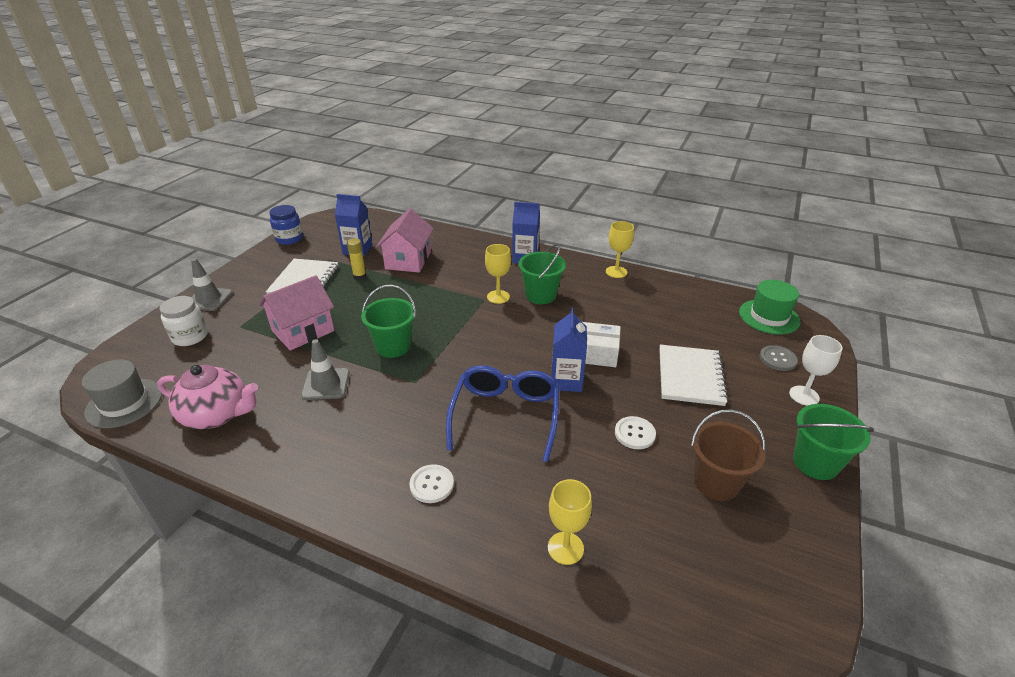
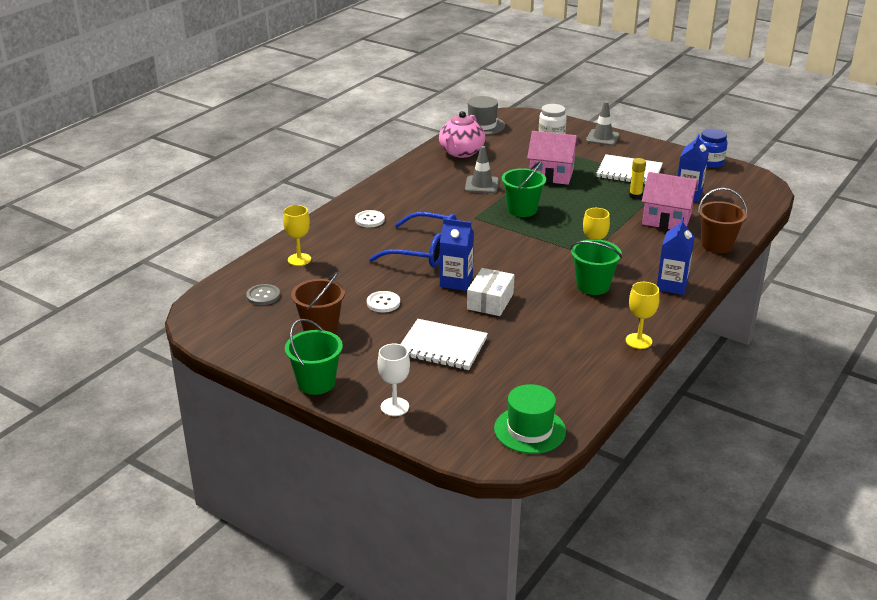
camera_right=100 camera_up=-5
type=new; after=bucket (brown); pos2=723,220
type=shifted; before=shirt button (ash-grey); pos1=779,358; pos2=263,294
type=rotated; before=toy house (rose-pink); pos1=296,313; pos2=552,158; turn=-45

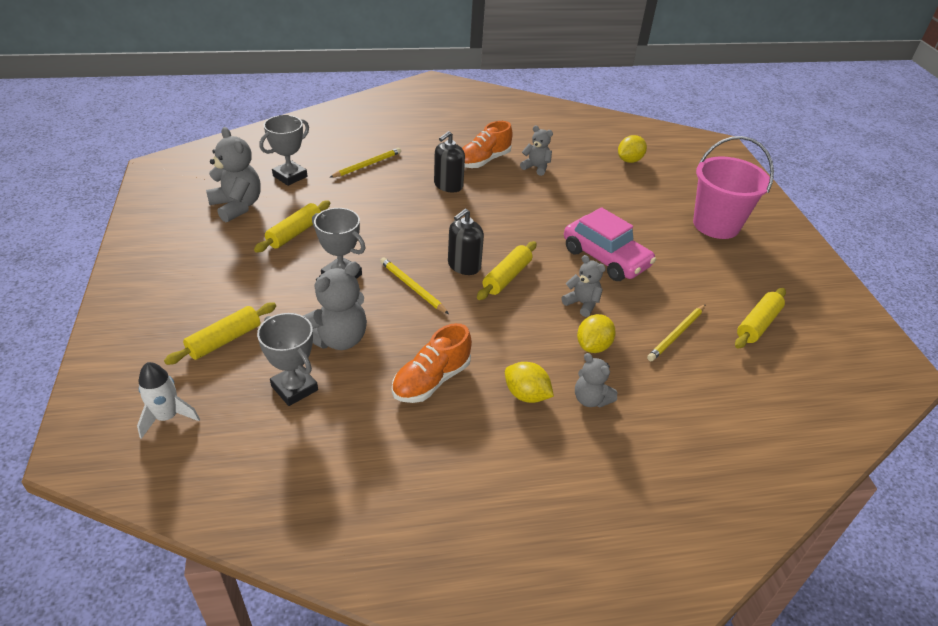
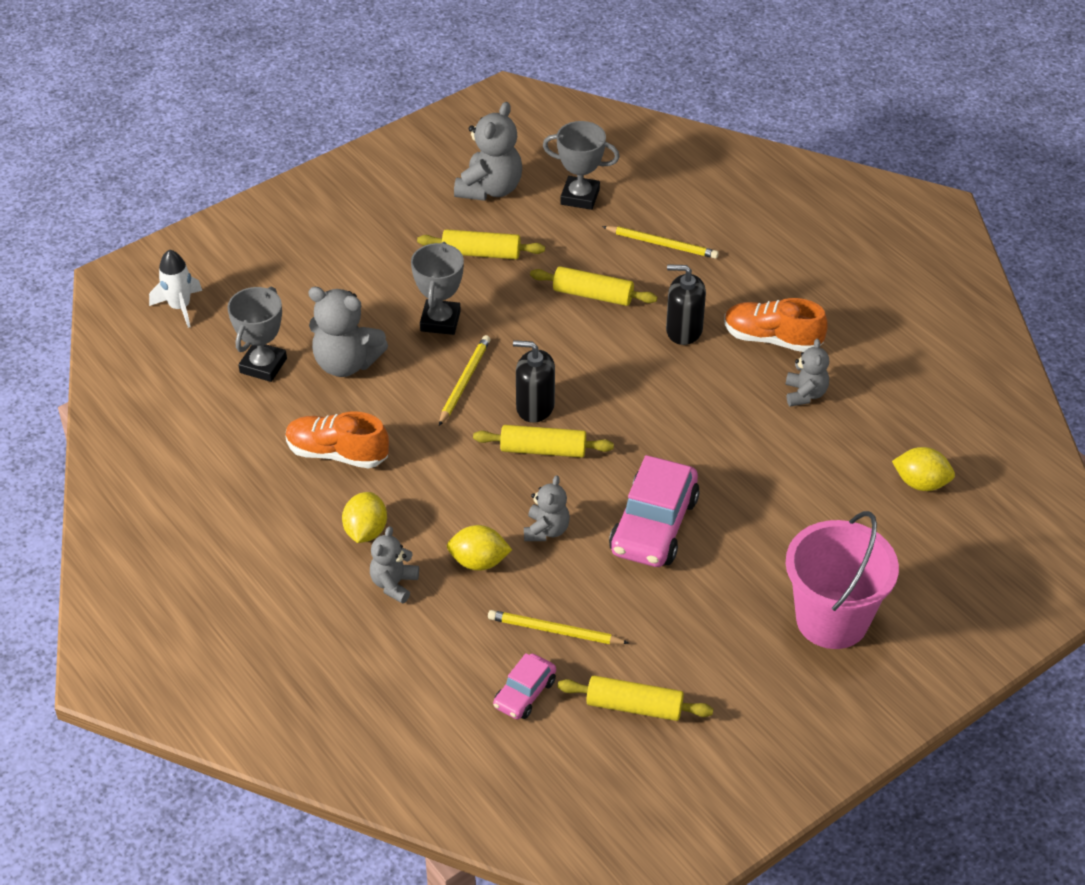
camera_right=65 camera_up=5
type=new; after=automobile (rose-pink); pos2=524,686
type=shifted; before=pastry roller (yellow); pos1=220,333; pos2=593,286

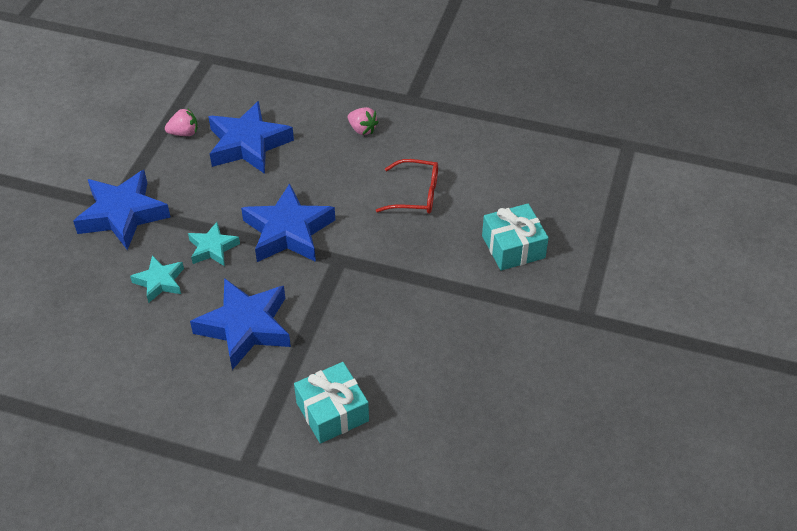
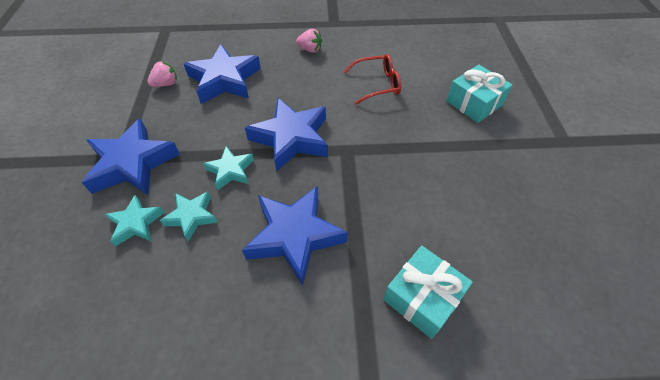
camera_right=-20 camera_up=5
type=new; after=star shape (teal); pos2=135,220

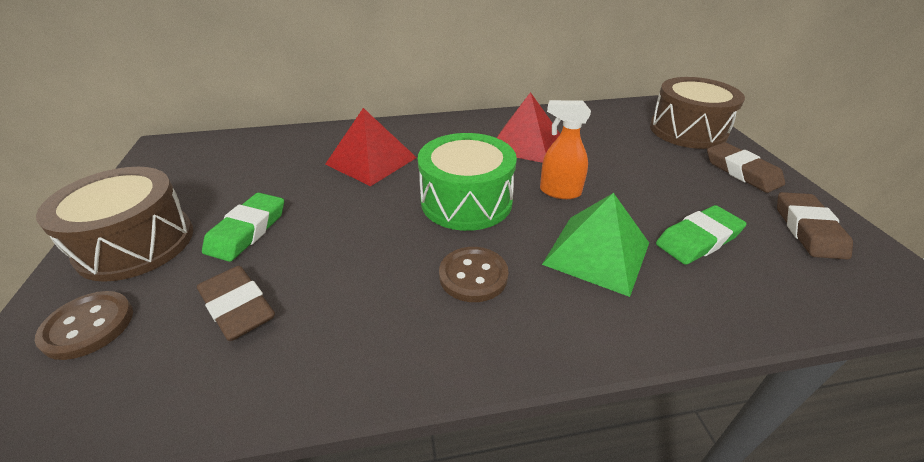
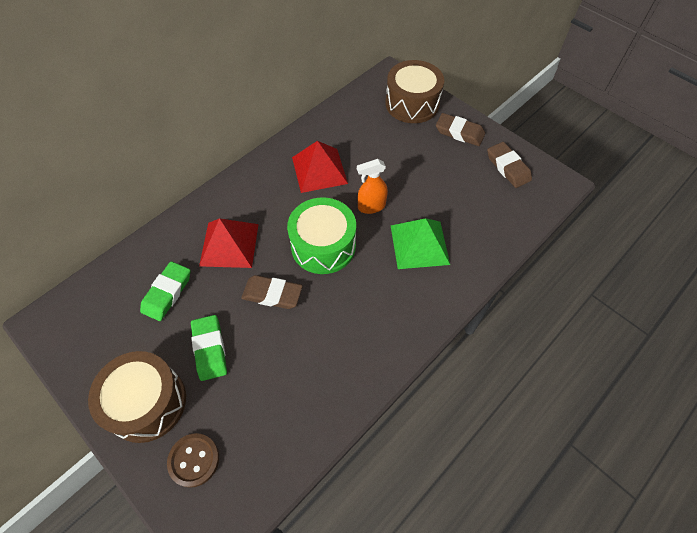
camera_right=-35 camera_up=20
type=gone; before=shirt button (brown); pos1=474,274
type=shifted; before=gum eraser (brown); pos1=236,303; pos2=271,292
type=shifted; before=gum eraser (leaf-green); pos1=701,235; pos2=165,291

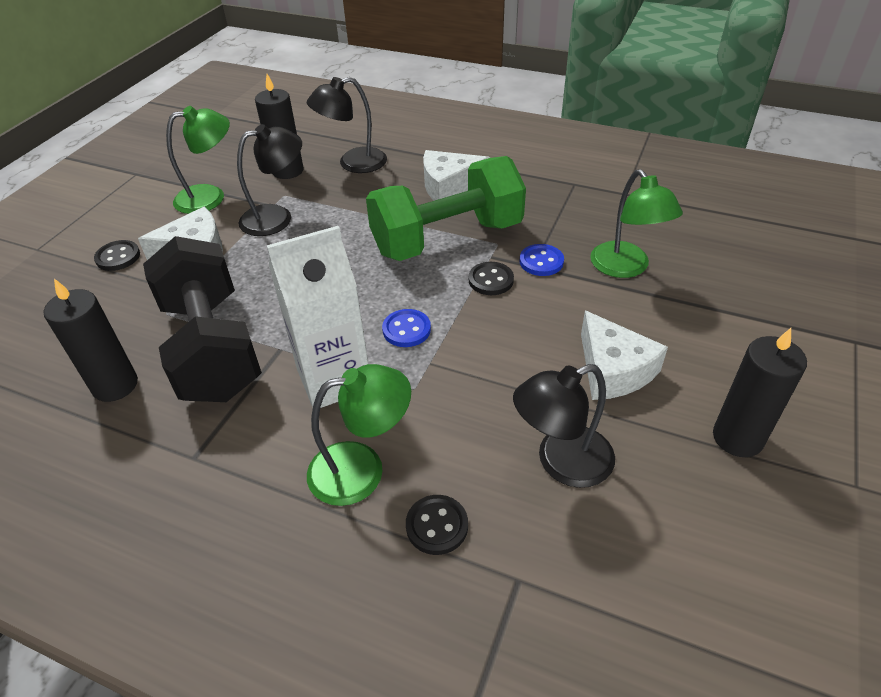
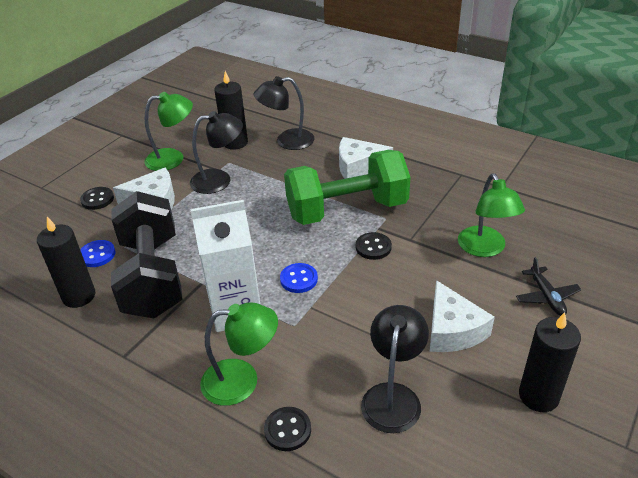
camera_right=10 camera_up=-5
type=new; after=toy plane (ebony); pos2=548,286
type=shifted; before=shirt button (blue); pos1=542,260; pos2=97,253
type=rotated; before=lamp (ebony); pos1=564,426; pos2=395,369; turn=120

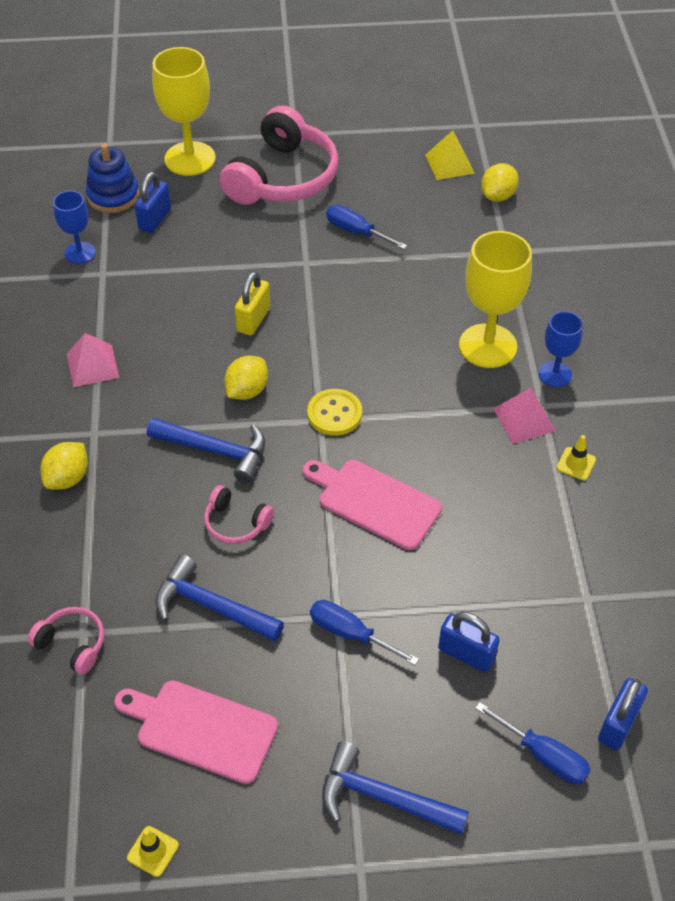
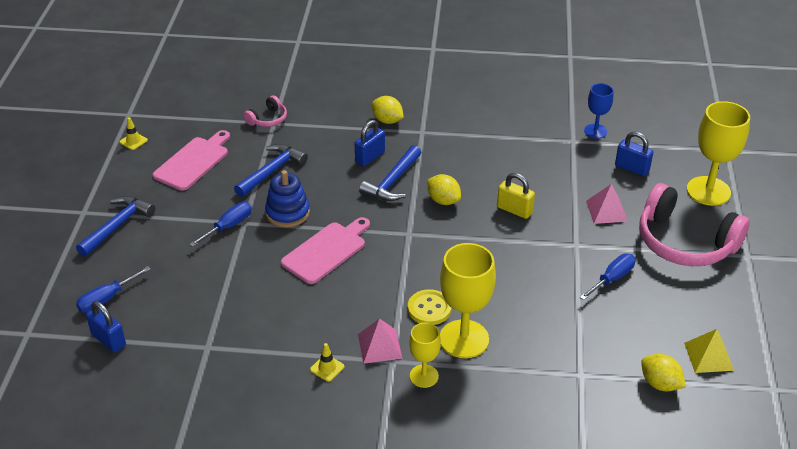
camera_right=100 camera_up=-10
type=gone; before=headset (rose-pink); pos1=239,514
type=shifted; before=pyramid shape (rose-pink); pos1=93,360; pos2=607,204
type=shifted; before=stacking rings (blue); pos1=112,178; pos2=287,198
type=shifted; before=shirt button (yellow); pos1=334,412; pos2=430,307
type=shifted; before=padlock (blue); pos1=469,642; pos2=370,143
type=repainted; before=wine glass (blue); after=wine glass (yellow); pos1=560,349; pos2=425,355

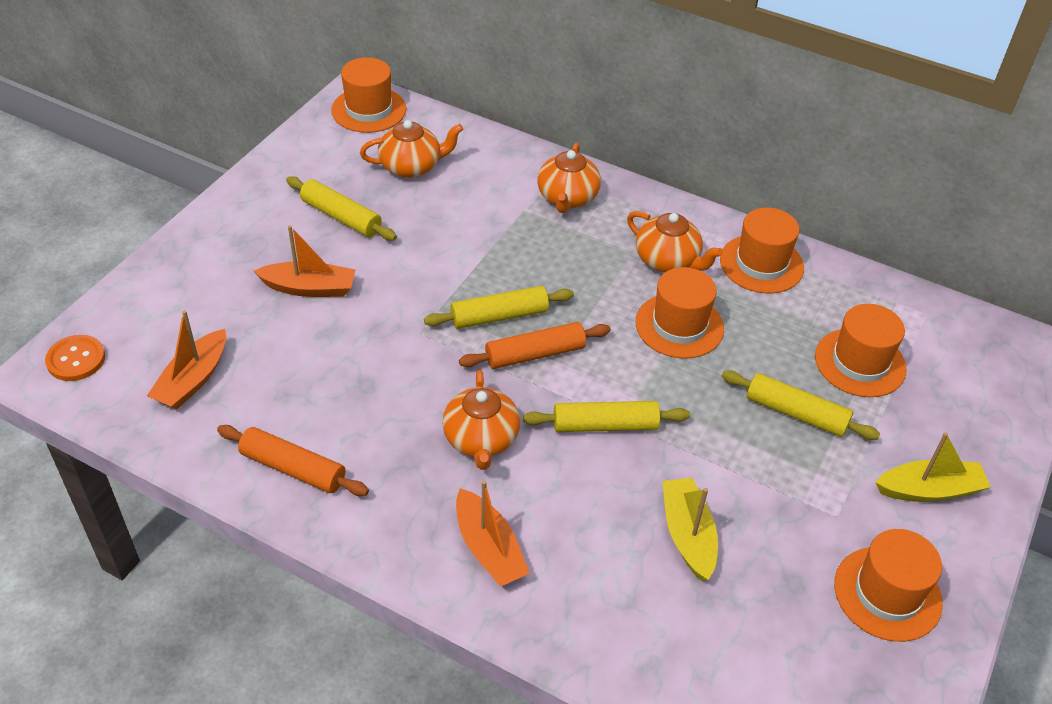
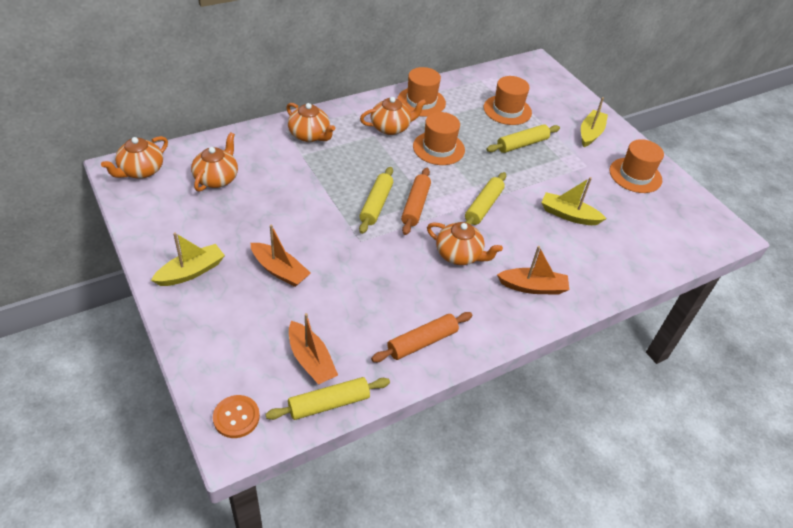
camera_right=-60 camera_up=0
type=new; after=sailboat (yellow); pos2=188,259
type=shifted; before=pastry roller (yellow); pos1=341,208; pos2=327,398
type=swapped; before=hat (orange-coloured); after=china teapot (orange-coloured); pos1=368,95; pos2=134,157
type=rotated; before=sailboat (orange-coloured); pos1=305,261; pos2=280,256; turn=90

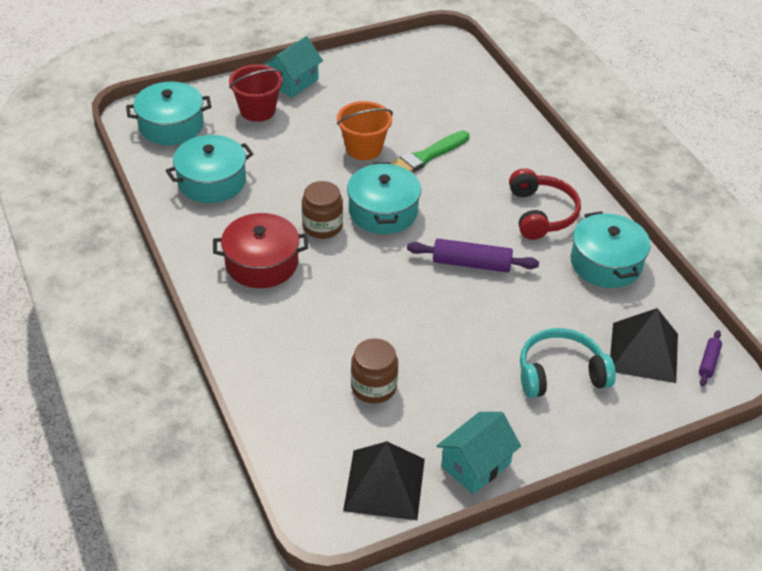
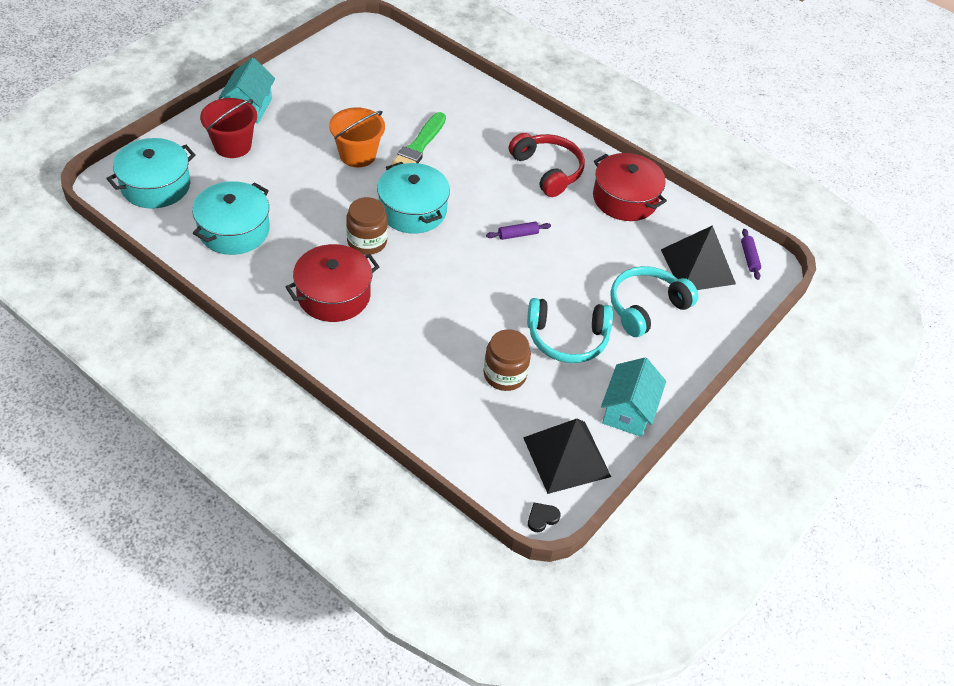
camera_right=-30 camera_up=5
type=new; after=headset (teal); pos2=570,330
type=new; after=heart (ebony); pos2=544,517
type=repainted; before=cooking pot (teal); after=cooking pot (red); pos1=610,249; pos2=630,187
type=scaled; before=pastry roller (royal purple); pos1=473,256; pos2=518,231; scale=0.54

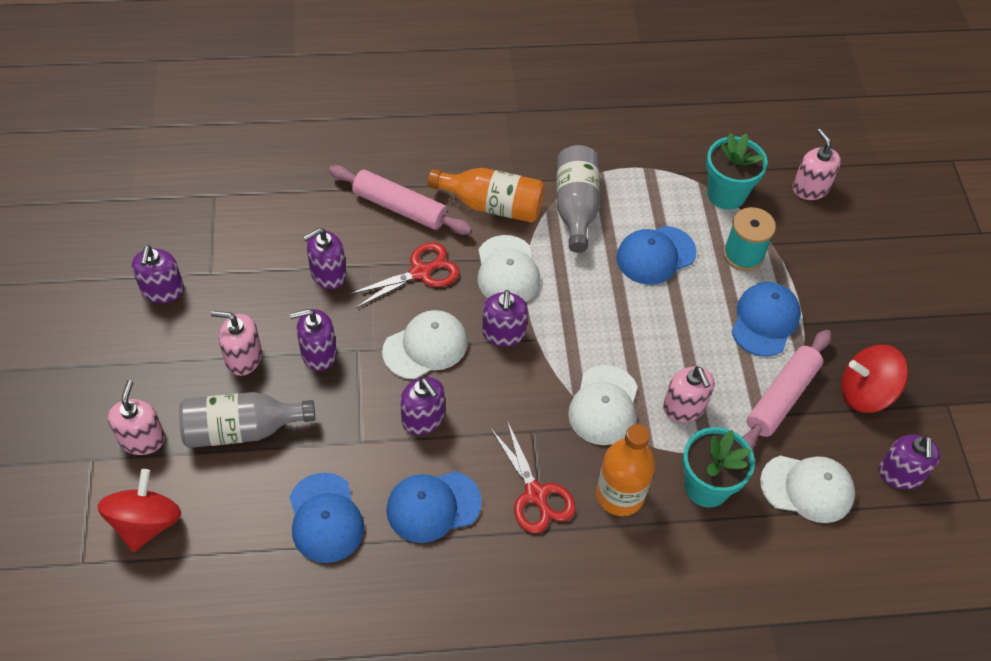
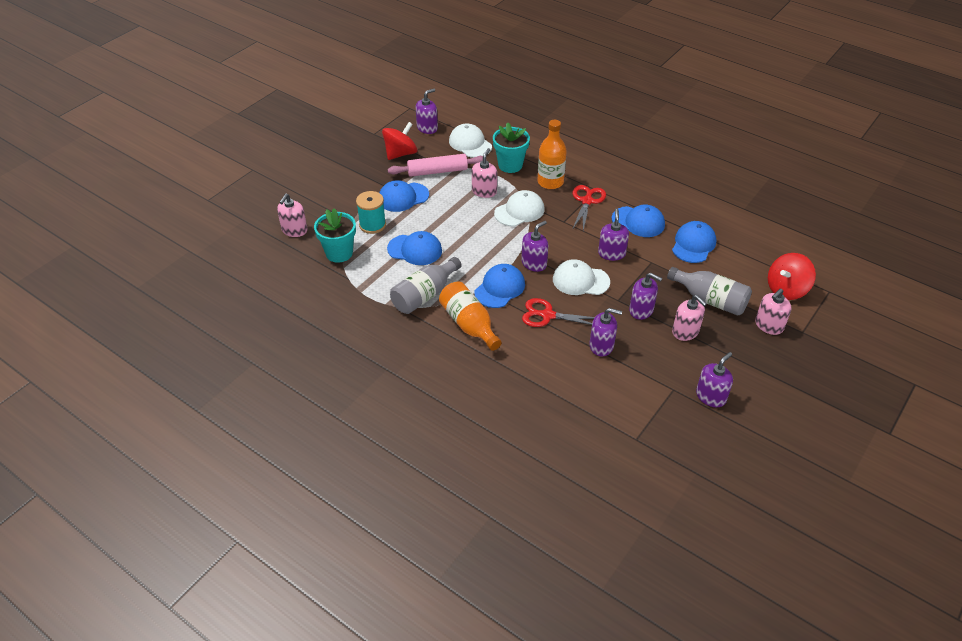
camera_right=-135 camera_up=-10
type=gone; before=pastry roller (rose-pink); pos1=400,200
type=repainted; before=cap (snow-white); after=cap (blue); pos1=508,268; pos2=499,286
type=rotated; before=toy top (red); pos1=874,379; pos2=399,141; turn=-90

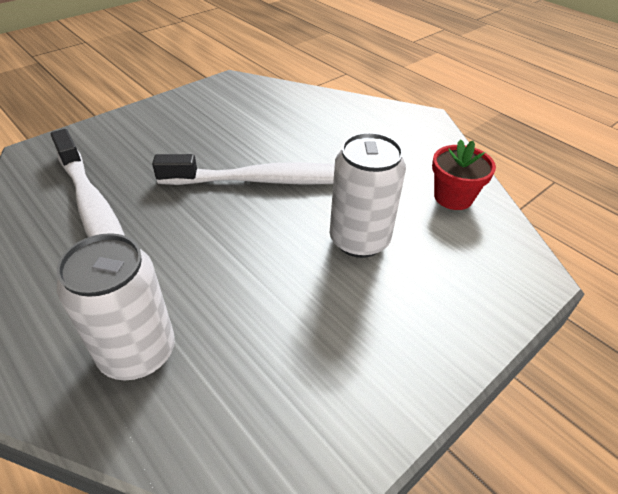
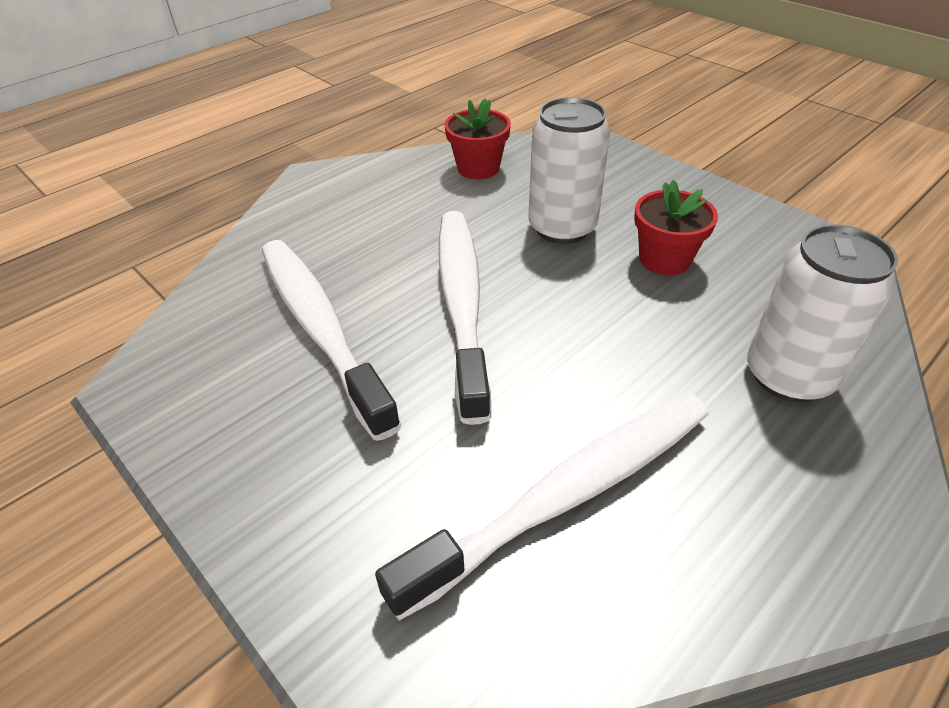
camera_right=-90 camera_up=0
type=new; after=tooth brush (snow-white); pos2=331,340
type=new; after=potted plant (red); pos2=676,227

